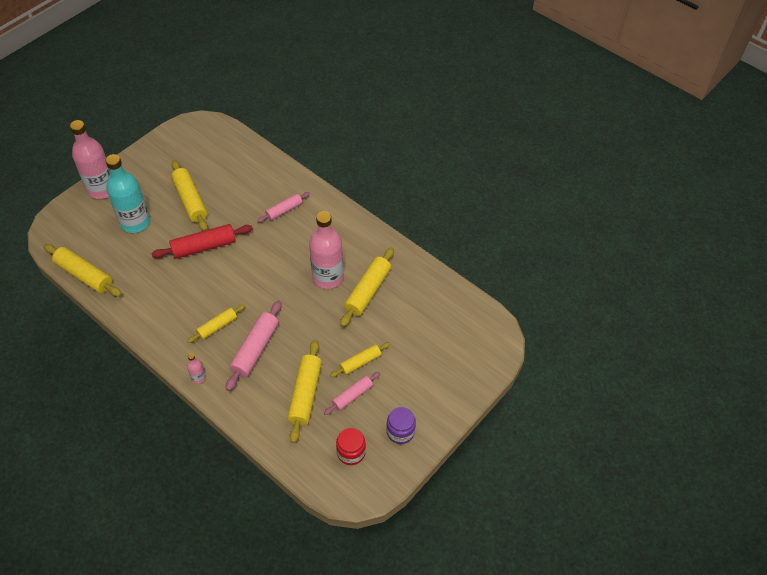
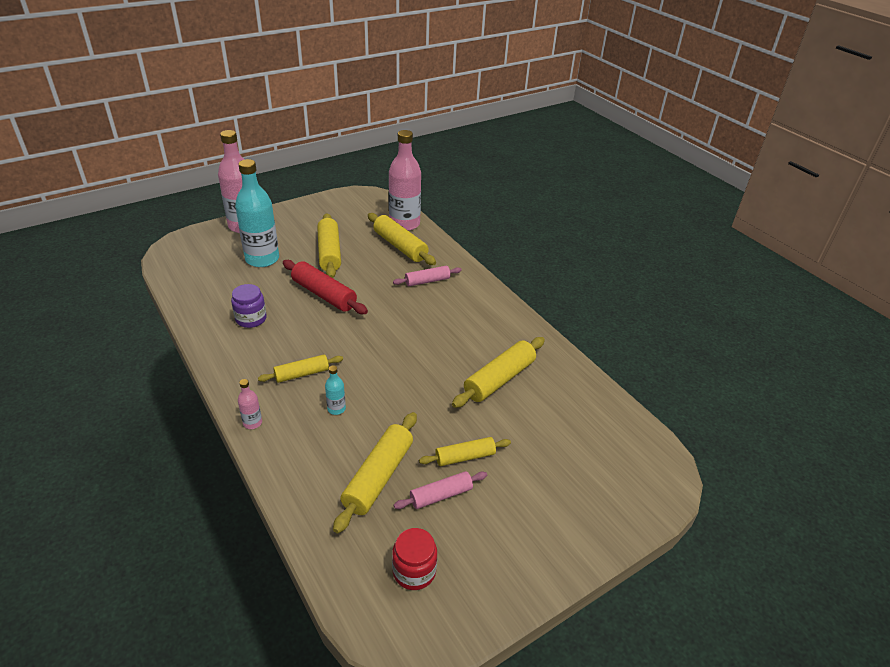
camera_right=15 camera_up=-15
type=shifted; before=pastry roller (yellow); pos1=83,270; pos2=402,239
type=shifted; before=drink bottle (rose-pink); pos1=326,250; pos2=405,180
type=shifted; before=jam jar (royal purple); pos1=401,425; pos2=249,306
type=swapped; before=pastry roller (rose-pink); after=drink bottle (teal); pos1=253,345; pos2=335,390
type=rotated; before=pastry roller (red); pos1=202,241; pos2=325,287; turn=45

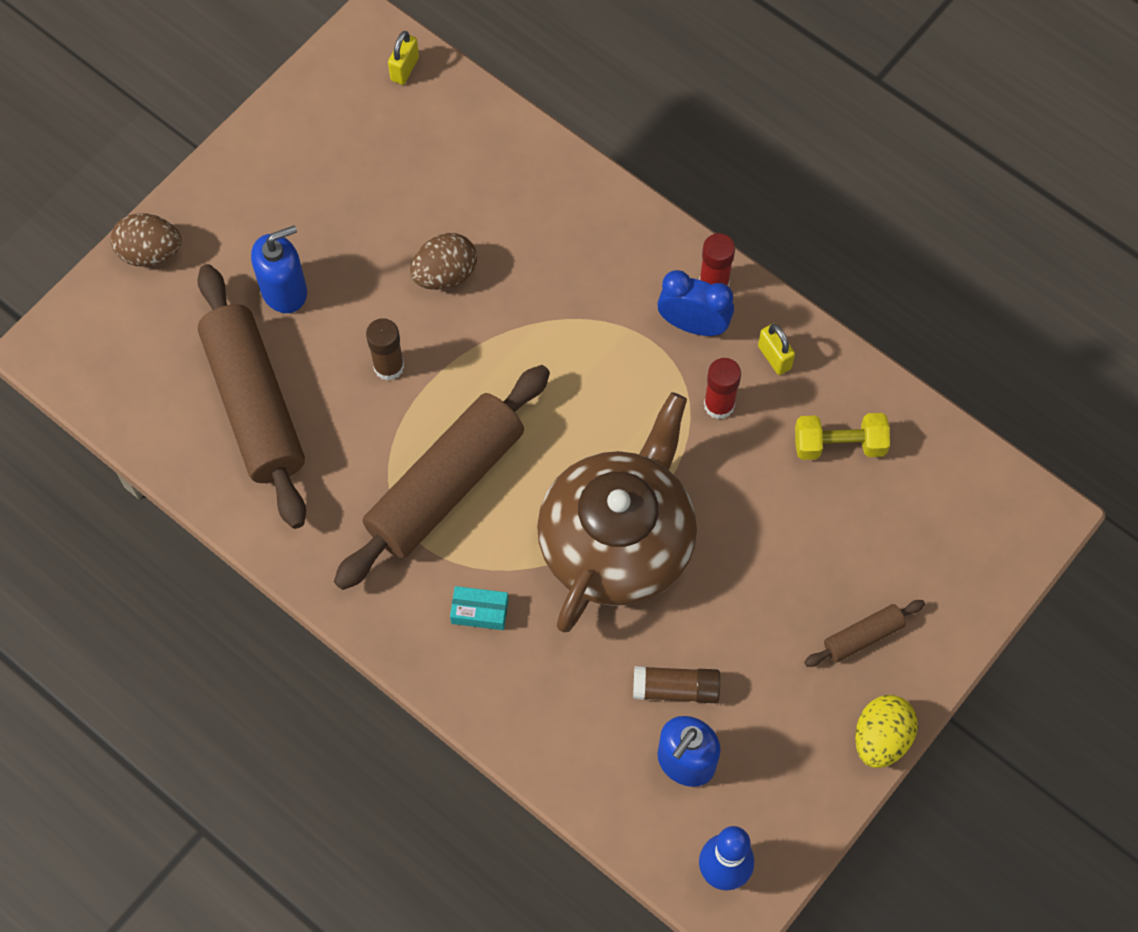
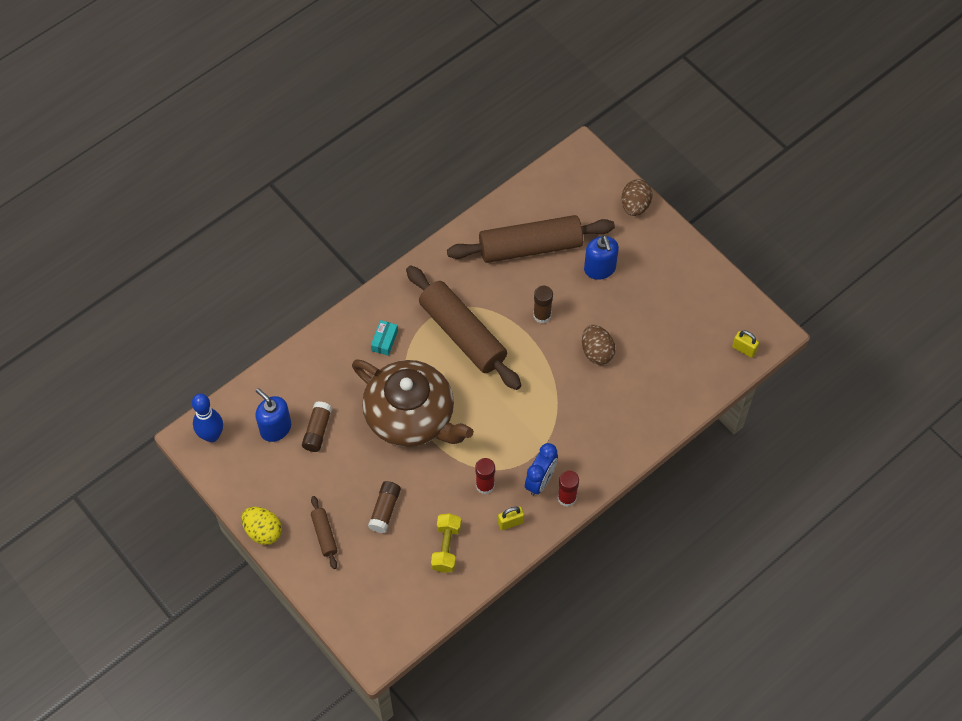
camera_right=100 camera_up=-5
type=new; after=glue (brown); pos2=384,507

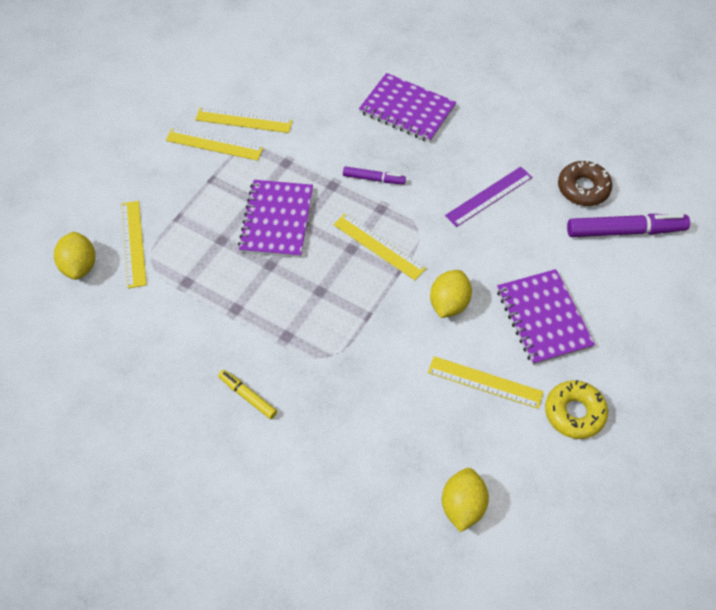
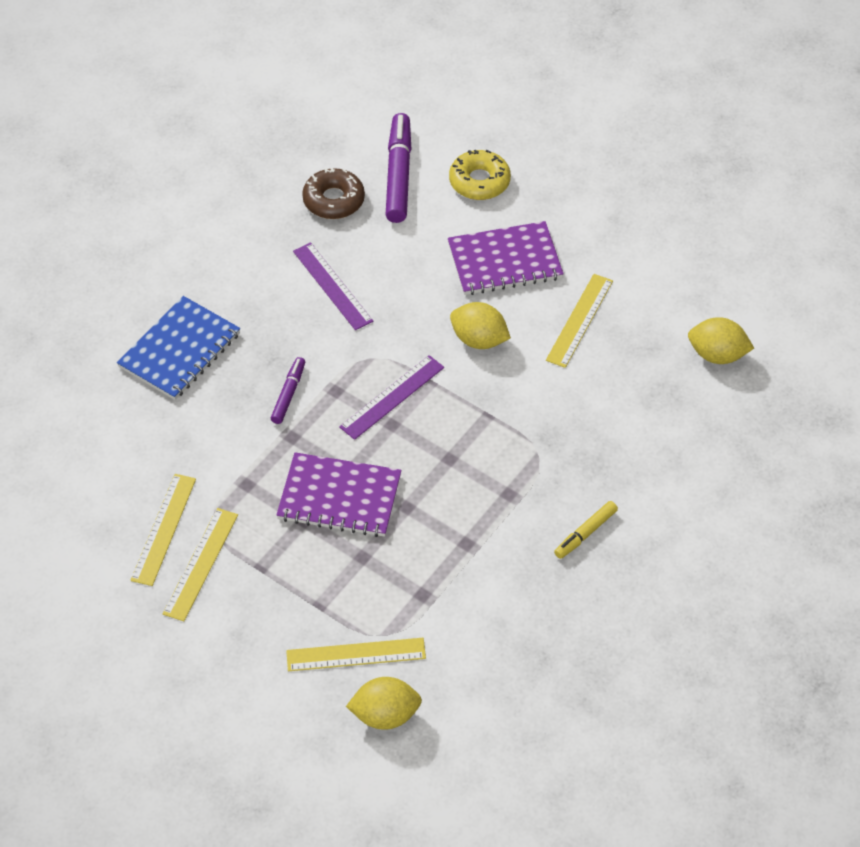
camera_right=-85 camera_up=-5
type=shifted; before=donut (yellow); pos1=576,409; pos2=480,175
type=repainted; before=straightedge (yellow); after=straightedge (royal purple); pos1=379,247; pos2=391,397
type=repainted; before=notepad (royal purple); after=notepad (blue); pos1=407,107; pos2=178,348

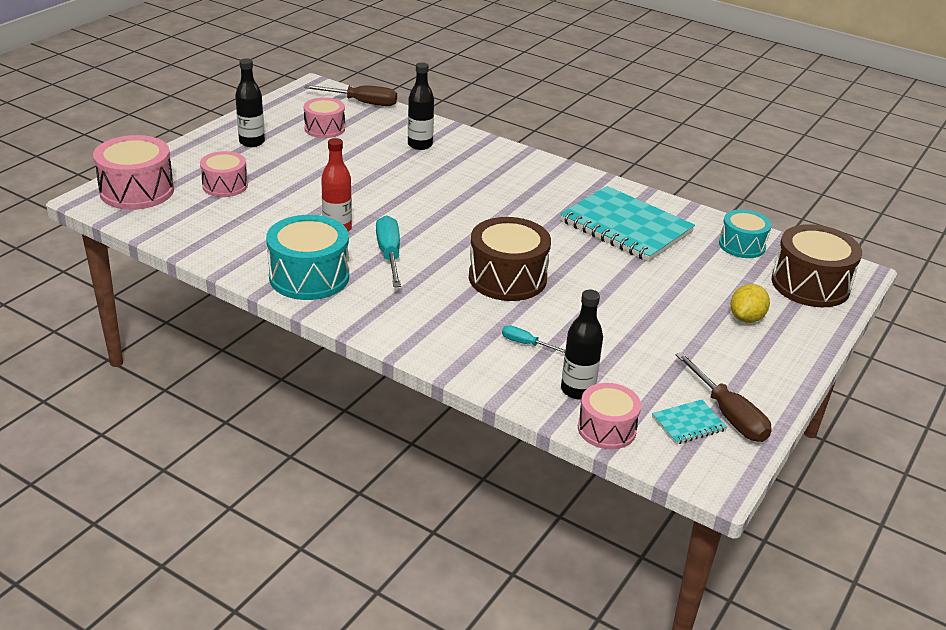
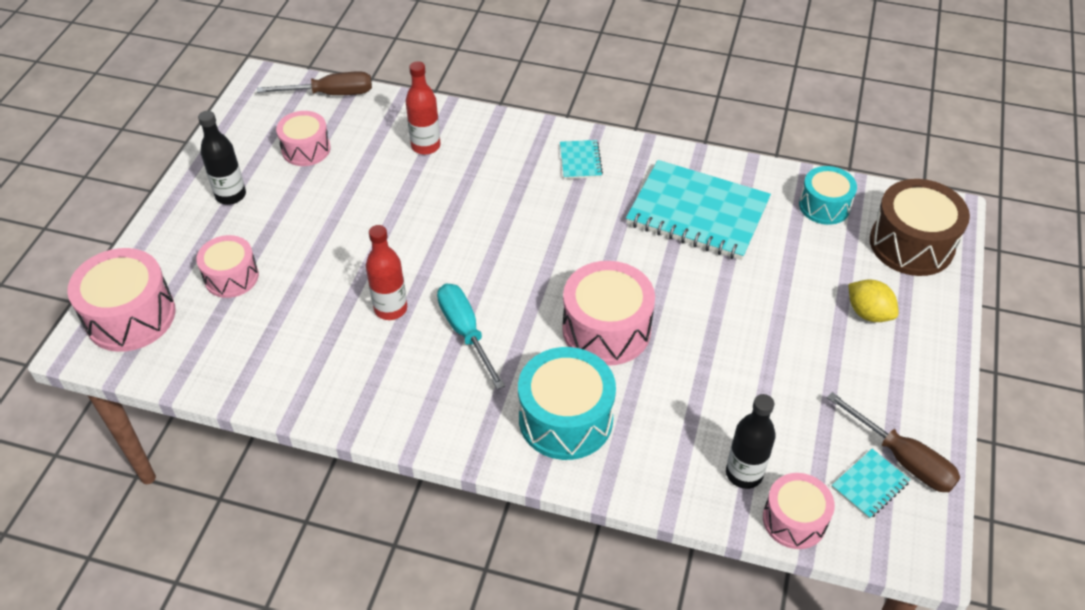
camera_right=-15 camera_up=15
type=gone; before=hand screwdriver (teal); pos1=533,339
type=new; after=notepad (teal); pos2=581,159
type=shifted; before=snare drum (teal); pos1=307,257; pos2=567,403
type=repainted; before=drink bottle (ebony); after=drink bottle (red); pos1=421,106; pos2=423,108
type=repainted; before=snare drum (brown); after=snare drum (rose-pink); pos1=510,259; pos2=608,313
type=rotated; before=lemon (yellow); pos1=750,303; pos2=873,300; turn=-60

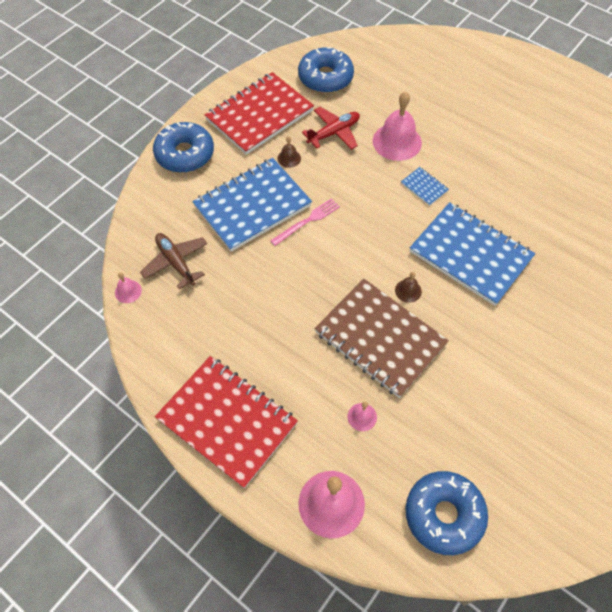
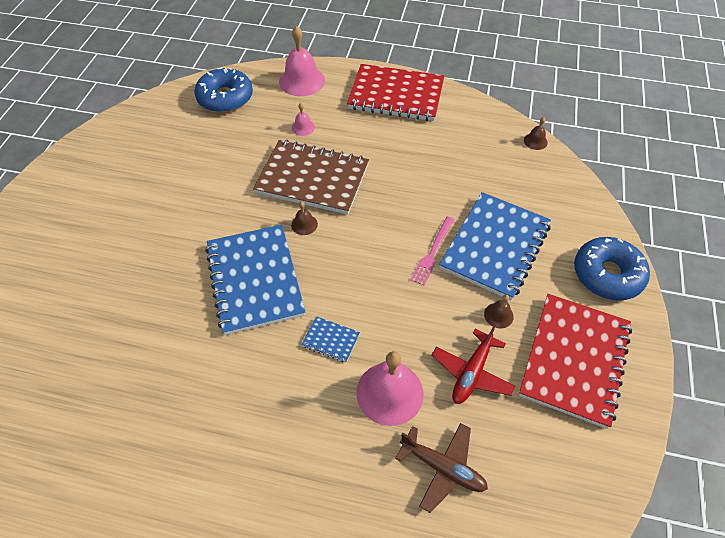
camera_right=155 camera_up=-5
type=gone; before=donut (blue); pos1=326,70
type=shifted; before=toy plane (brown); pos1=173,261; pos2=441,468
type=repainted; before=bell (rose-pink); after=bell (brown); pos1=128,287; pos2=536,133
type=rotated; before=notepad (blue); pos1=472,254; pos2=255,280; turn=60

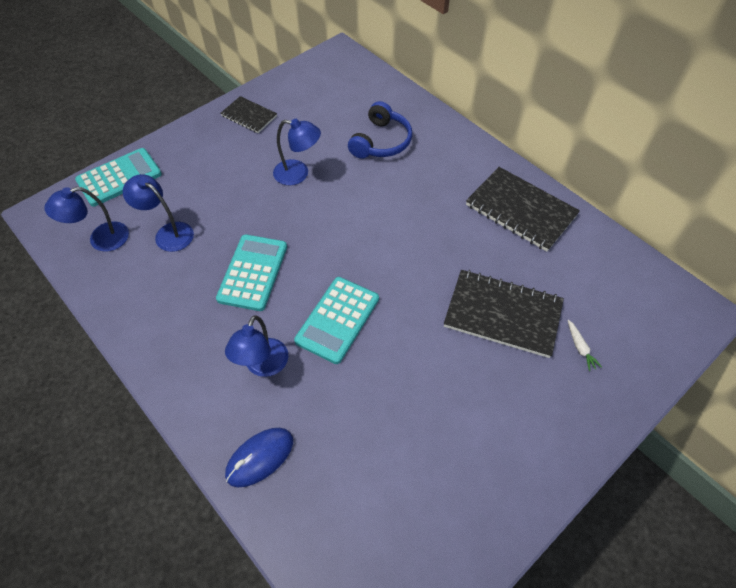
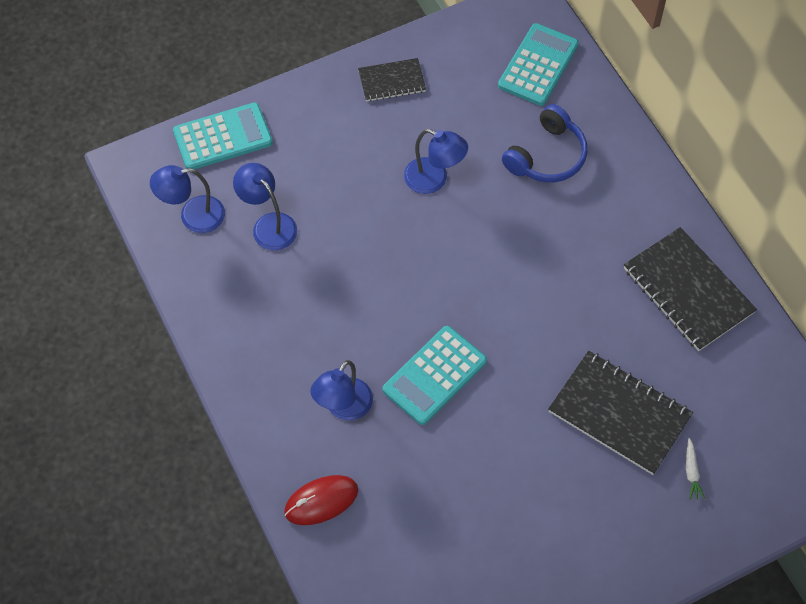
camera_right=15 camera_up=5
type=shifted; before=adding machine (teal); pos1=251,272; pos2=538,64
type=repainted; before=computer mouse (blue); after=computer mouse (red); pos1=259,457; pos2=321,500
type=rotated; before=notepad (ebony); pos1=249,114; pos2=392,80; turn=-60

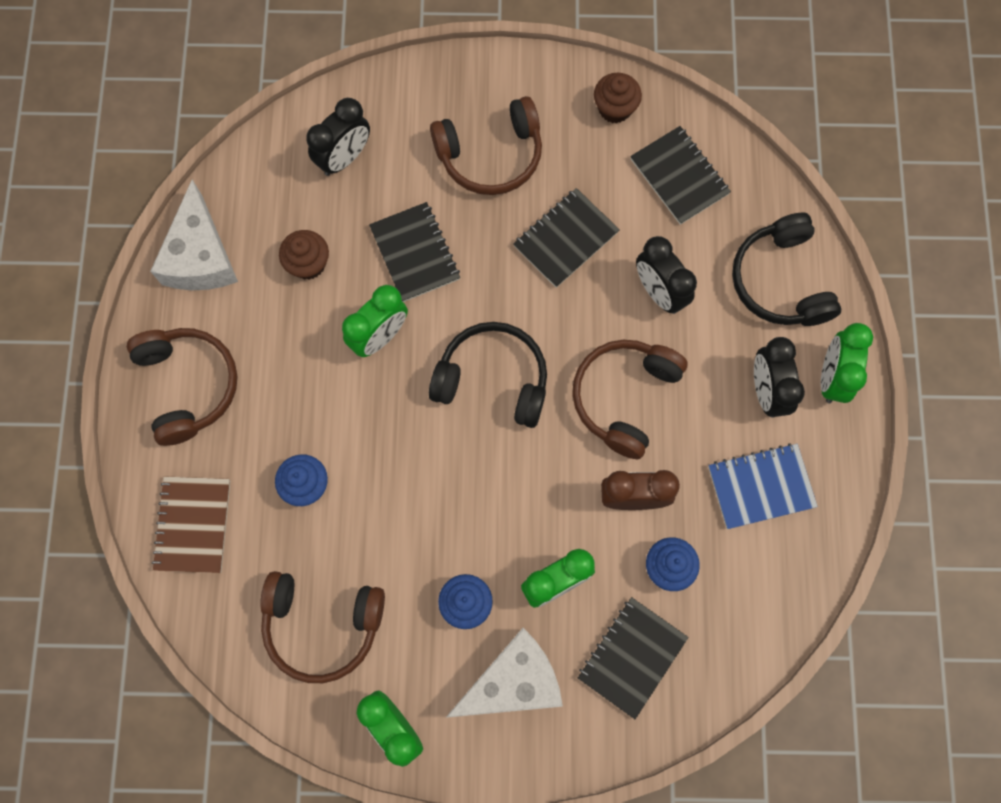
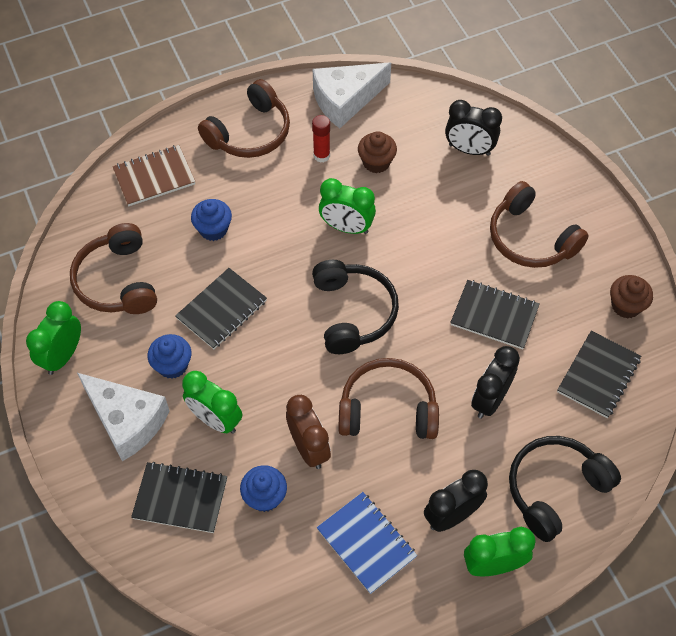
camera_right=65 camera_up=-15
type=new; after=glue (red); pos2=321,139
type=shifted; before=notepad (ebony); pos1=414,252; pos2=221,308

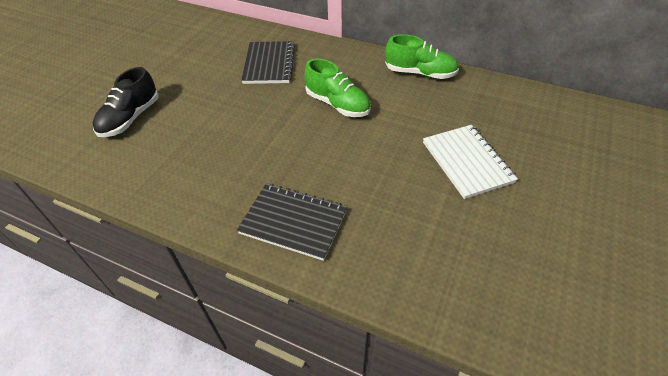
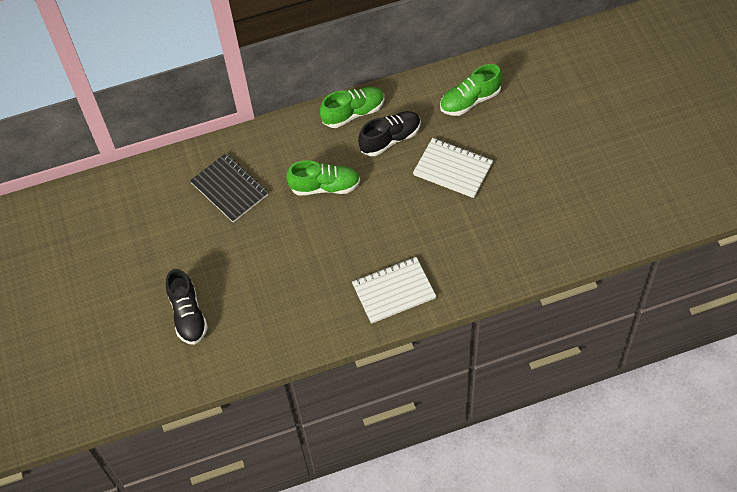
camera_right=-40 camera_up=10
type=new; after=sneaker (ebony); pos2=389,133
type=new; after=sneaker (leaf-green); pos2=471,90
type=repainted; before=notepad (ebony); after=notepad (snow-white); pos1=292,222; pos2=394,290

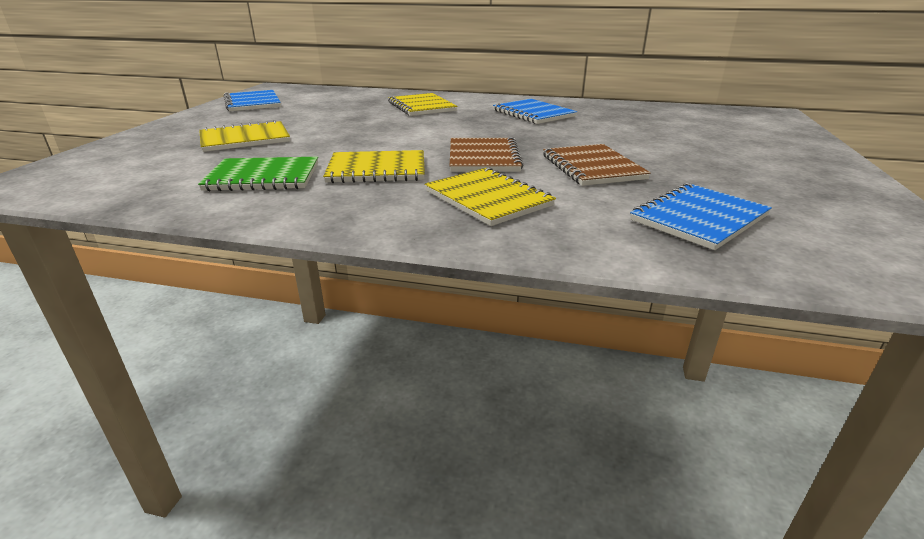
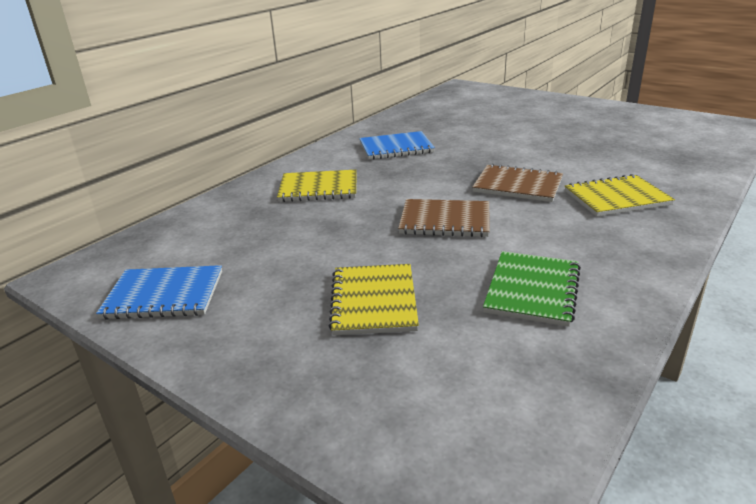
camera_right=-65 camera_up=0
type=gone; before=notepad (yellow); pos1=374,166
type=gone; before=notepad (blue); pos1=701,216
type=shifted; before=notepad (brown); pos1=597,165; pos2=444,218

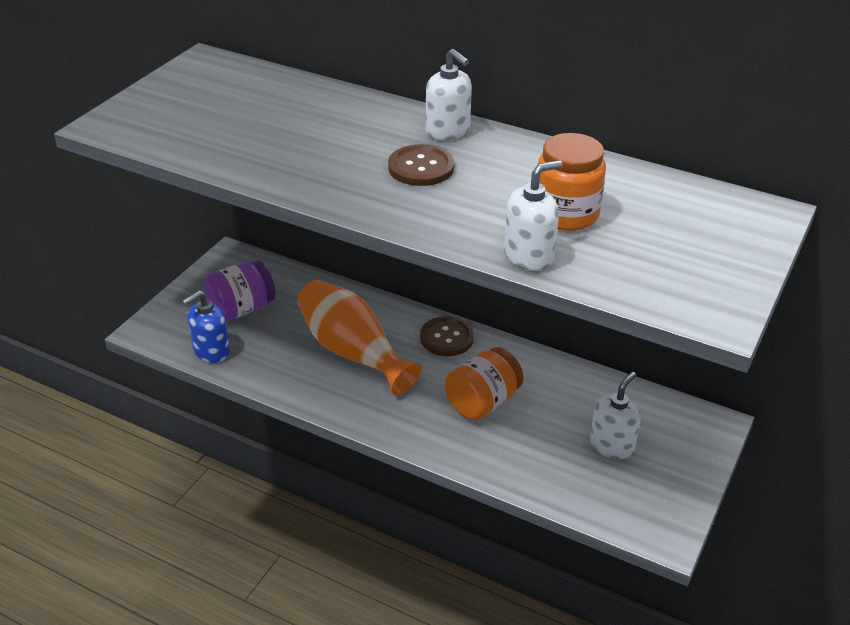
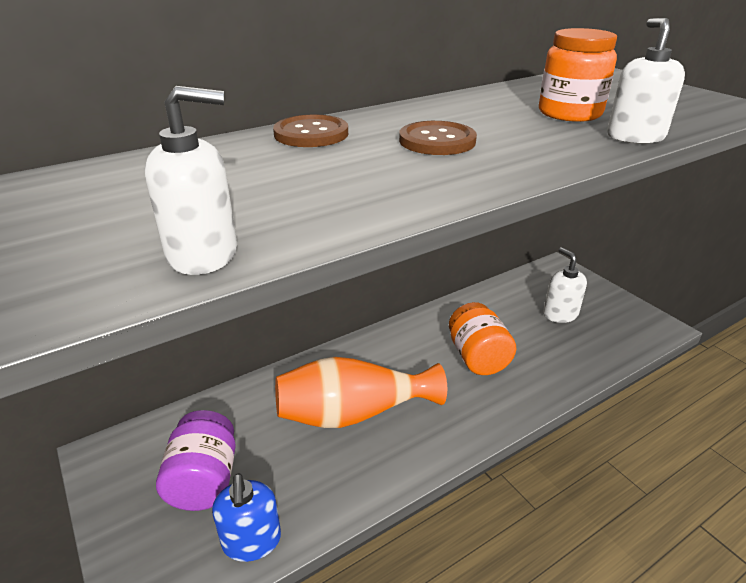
camera_right=-60 camera_up=-5
type=shifted; before=shirt button (brown); pos1=447,336; pos2=310,130
type=shifted; before=pump bottle (snow-white); pos1=449,94; pos2=190,180

